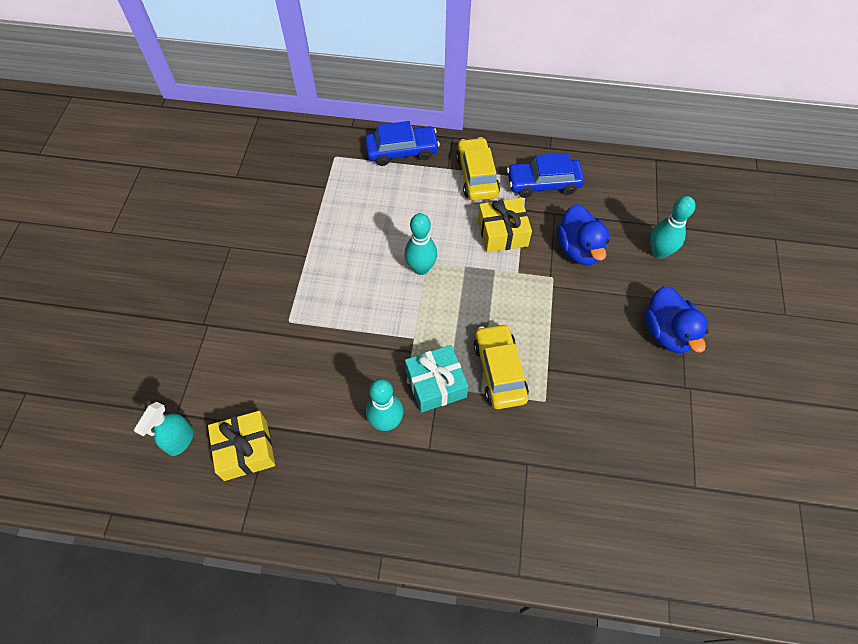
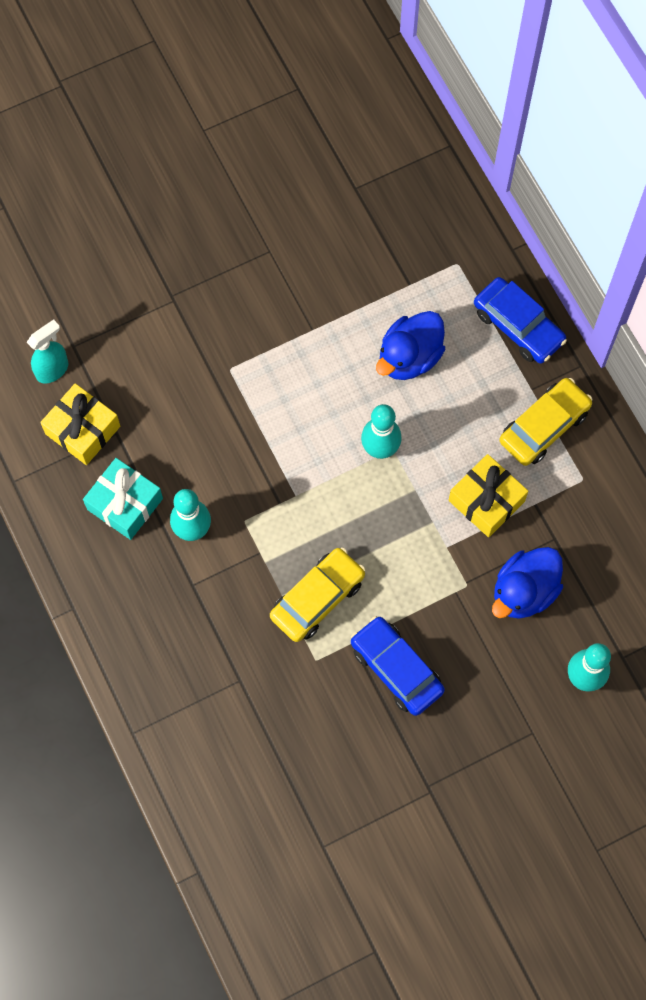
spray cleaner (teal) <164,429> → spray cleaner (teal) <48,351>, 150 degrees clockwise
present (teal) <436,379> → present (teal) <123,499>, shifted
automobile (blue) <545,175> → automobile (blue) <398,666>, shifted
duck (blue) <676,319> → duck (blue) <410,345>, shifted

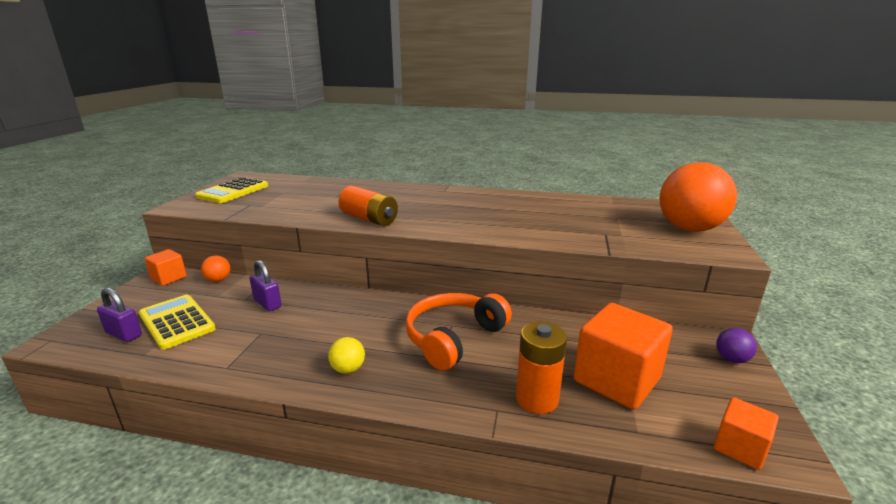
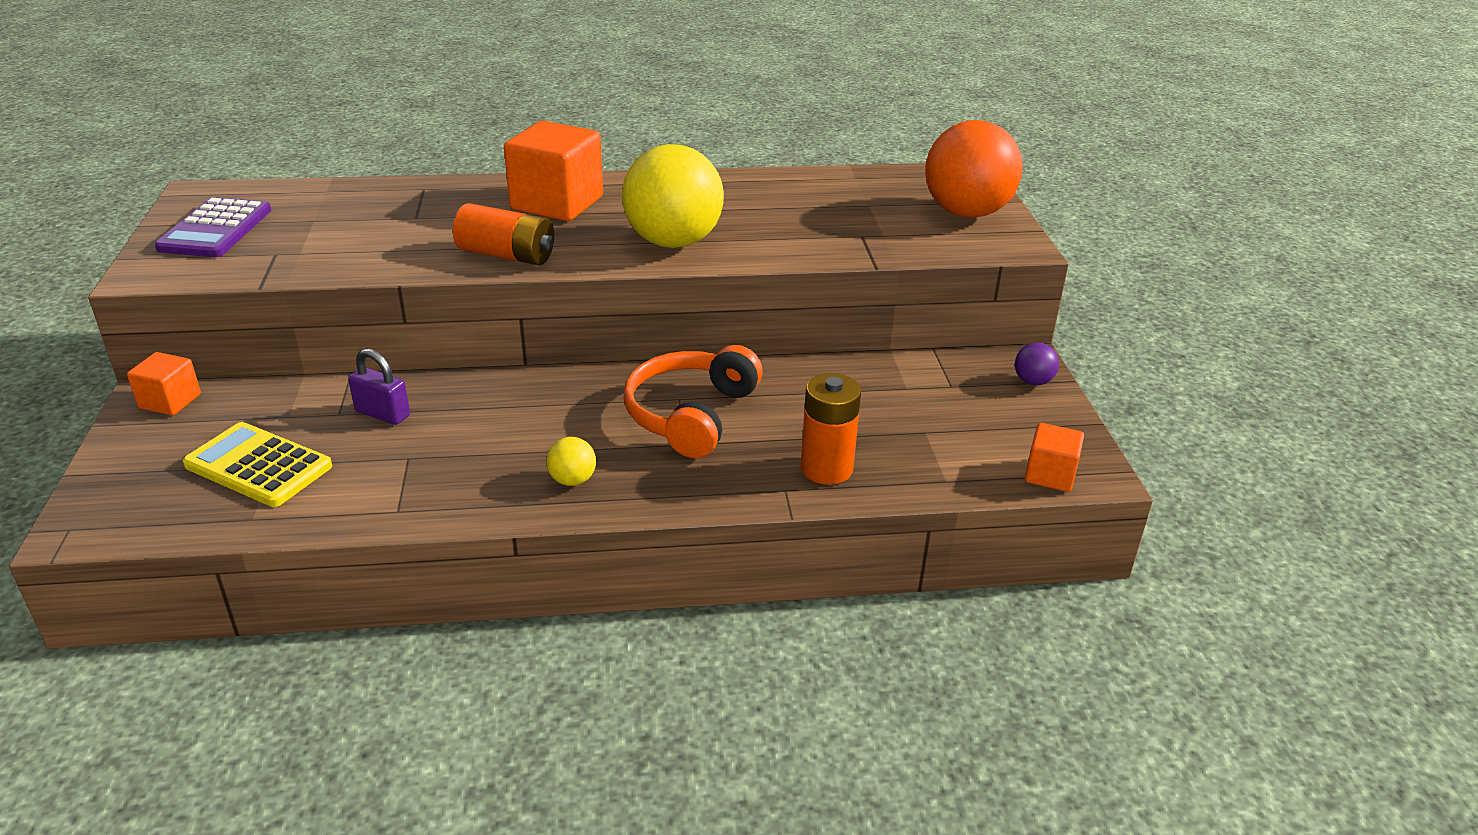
adding machine (bright yellow) <231,190> → adding machine (royal purple) <213,227>
block (orange) <623,356> → block (orange) <553,171>, shifted
- → play ball (bright yellow) <673,196>
lock (royal purple) <119,315> → -
play ball (orange) <215,269> → -

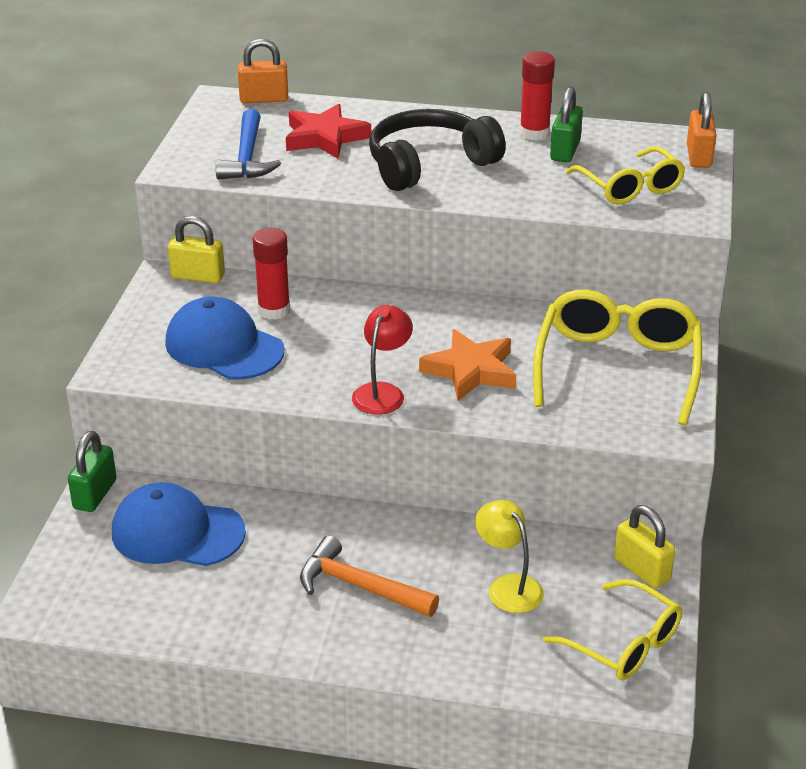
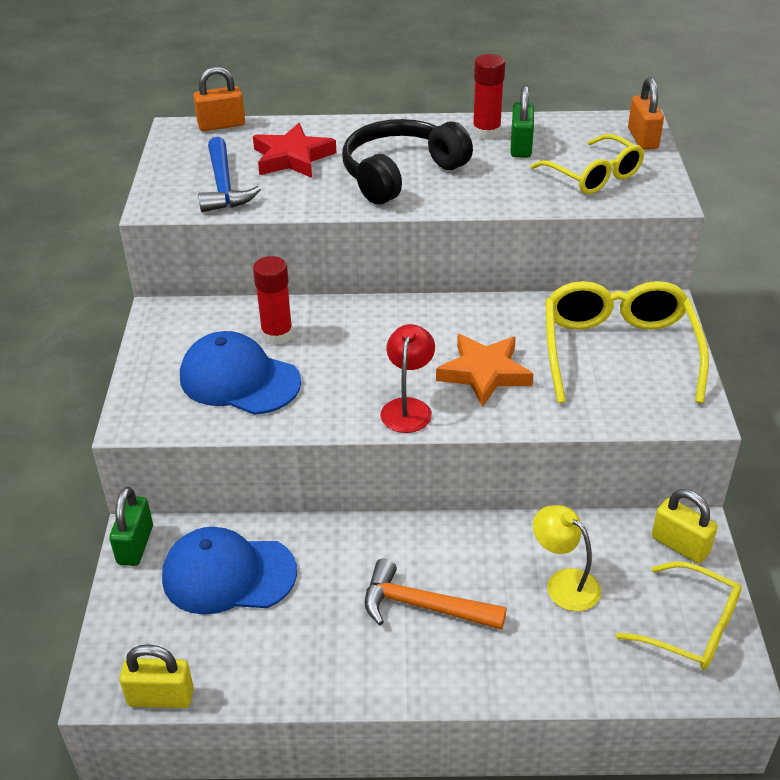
lock (bright yellow) <196,249> → lock (bright yellow) <156,676>, shifted

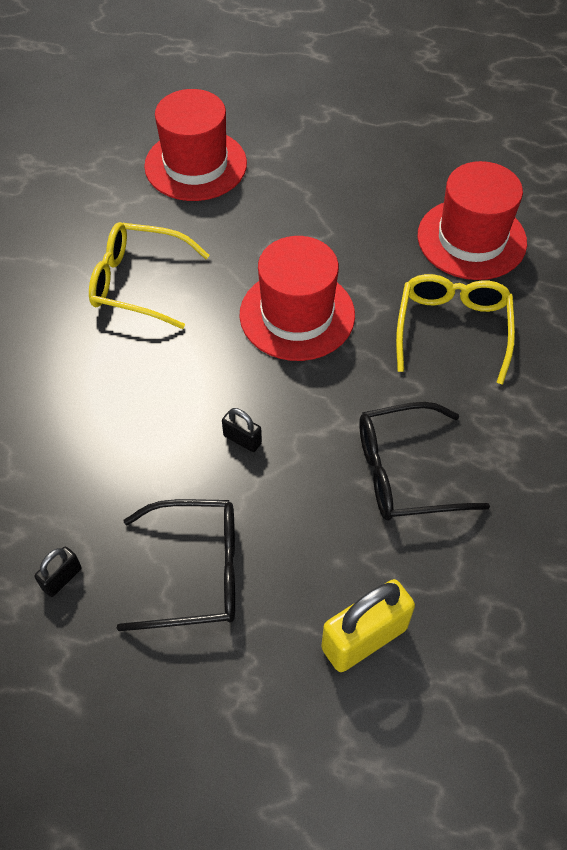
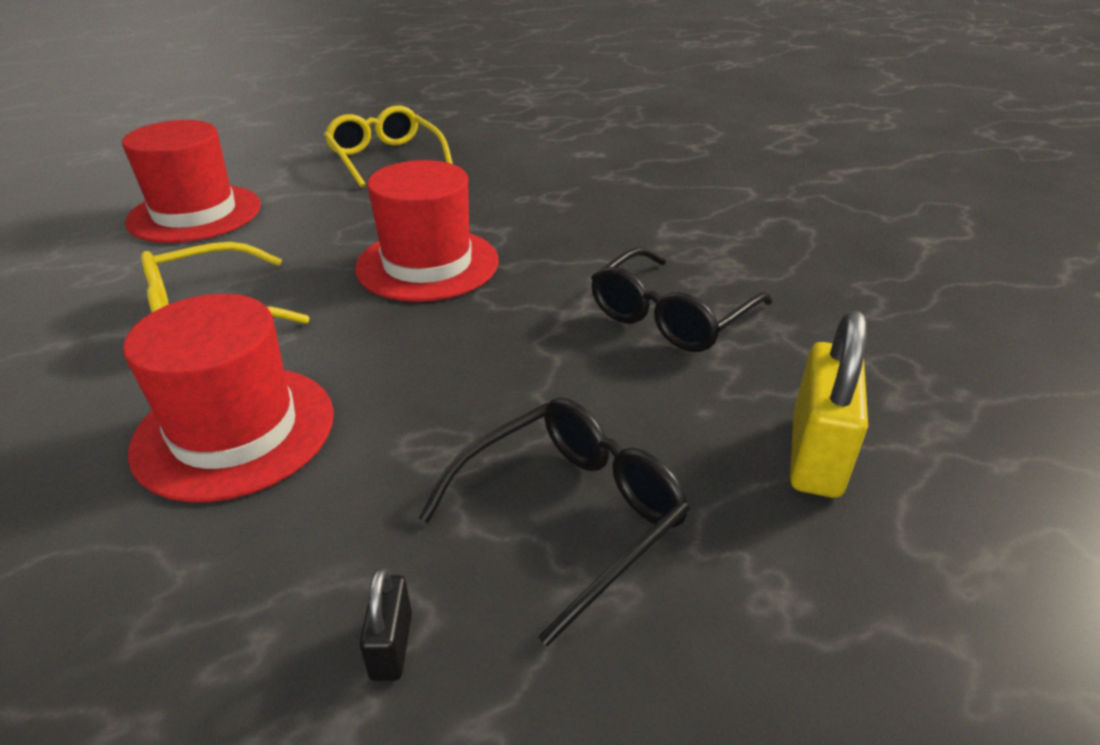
hat (scarlet) <472,220> → hat (scarlet) <228,398>, shifted
eyeglasses (bright yellow) <455,329> → eyeglasses (bright yellow) <388,146>, shifted
lock (jet-black) <242,430> → -

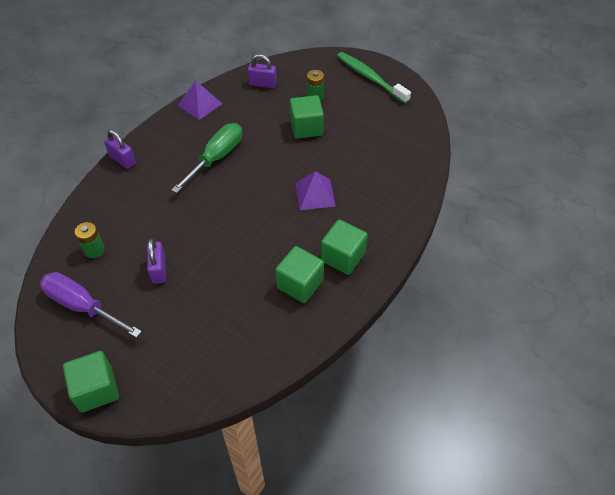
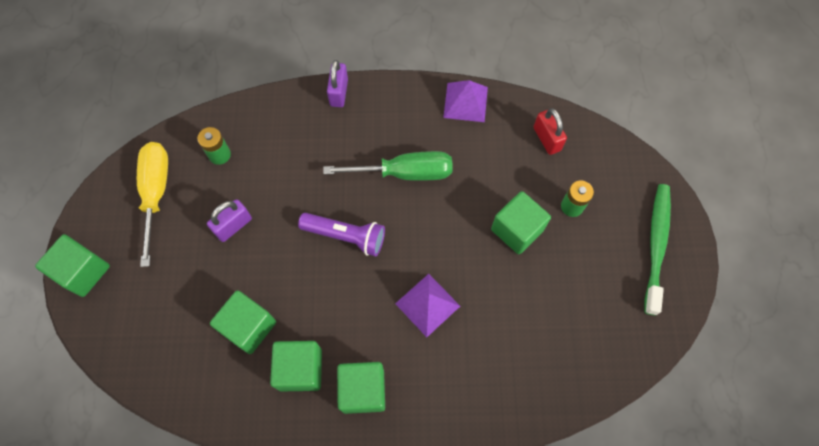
flat screwdriver (royal purple) <91,305> → flat screwdriver (bright yellow) <152,204>
- → block (green) <243,322>
- → torch (royal purple) <341,234>
lock (royal purple) <262,71> → lock (scarlet) <550,131>

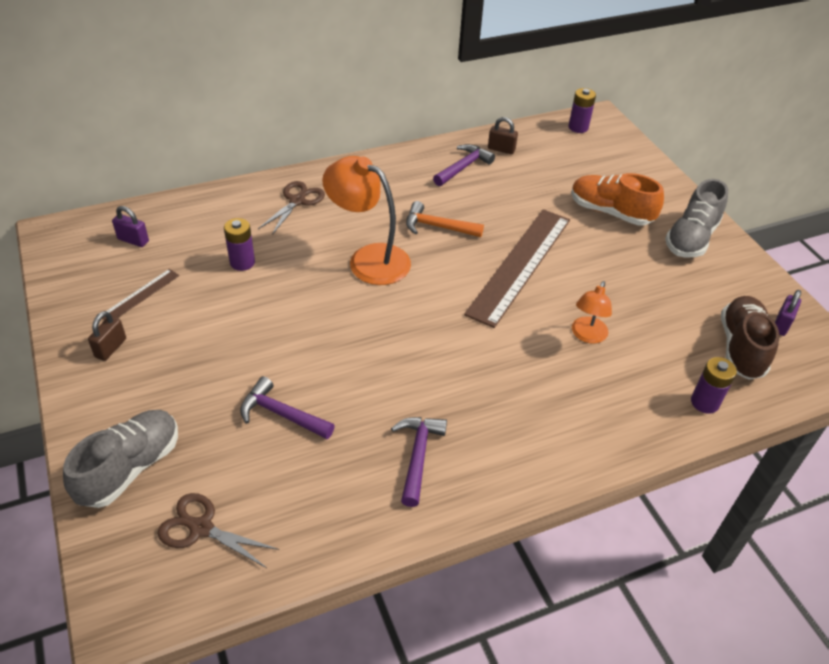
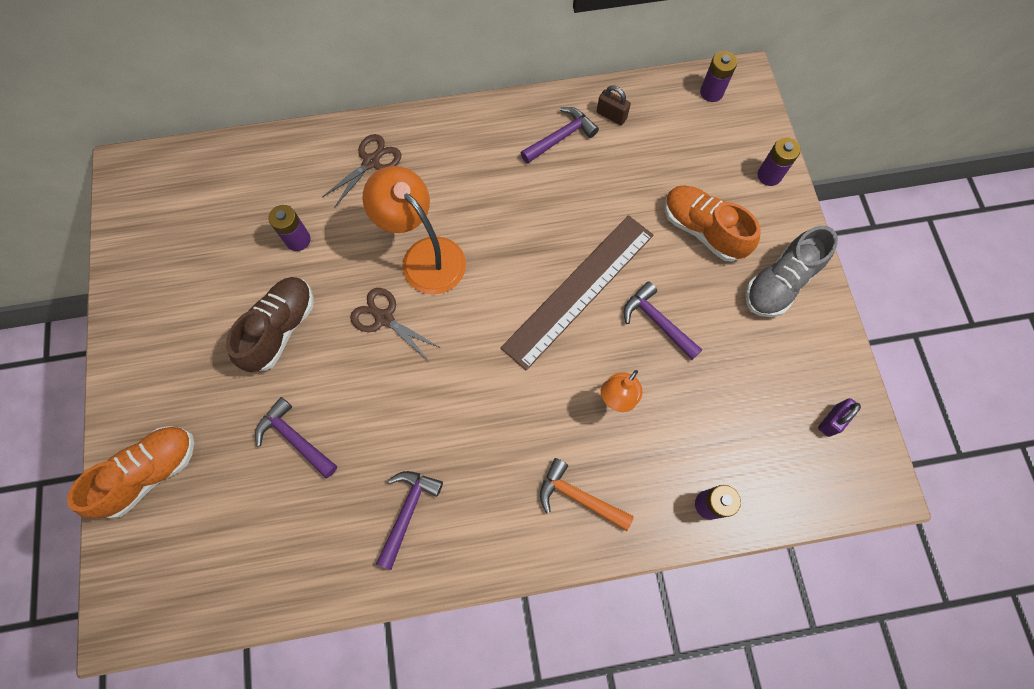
sneaker (grey) <120,459> → sneaker (orange) <130,472>
sneaker (brown) <750,338> → sneaker (brown) <270,324>, shifted
shears (brown) <218,530> → shears (brown) <395,325>, shifted
hammer (orange) <445,219> → hammer (orange) <587,494>, shifted
- → hammer (royal purple) <663,320>
- → battery (royal purple) <779,161>
lock (brown) <107,336> → -
straightedge (brown) <140,294> → -
lock (royal purple) <130,226> → -

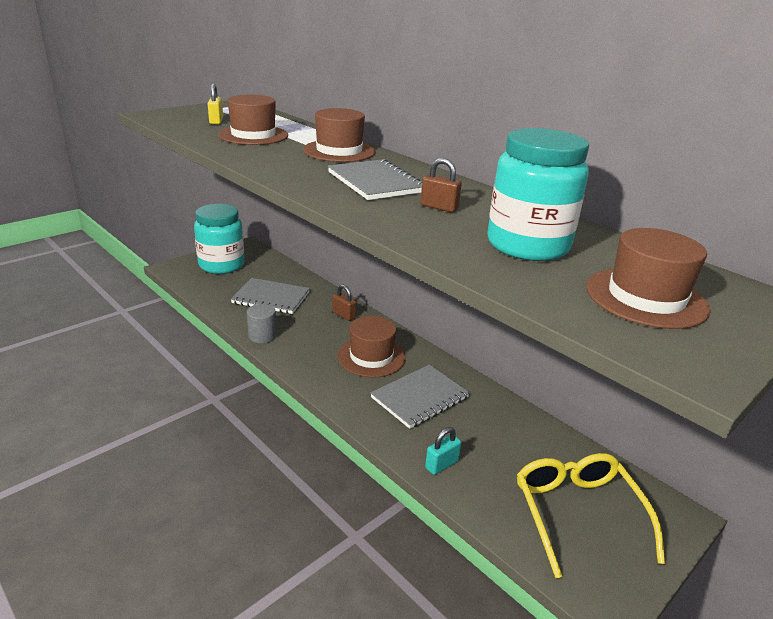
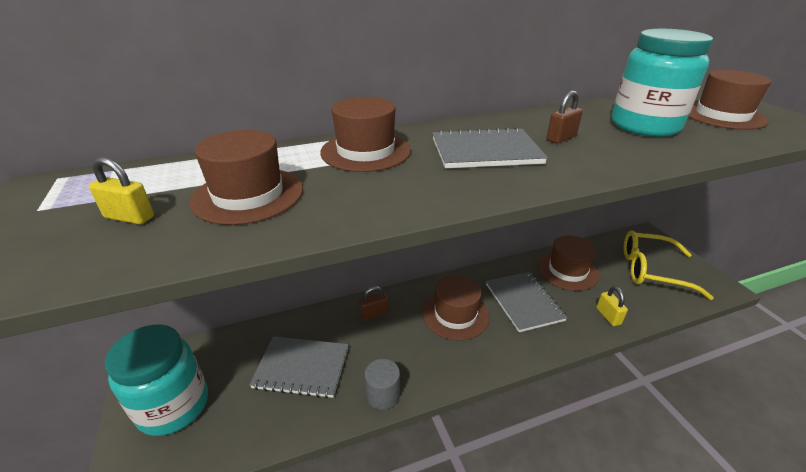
notepad (grey) <270,296> → notepad (grey) <299,367>, 60 degrees clockwise
- → hat (brown) <568,263>
lock (teal) <443,451> → lock (bright yellow) <612,306>

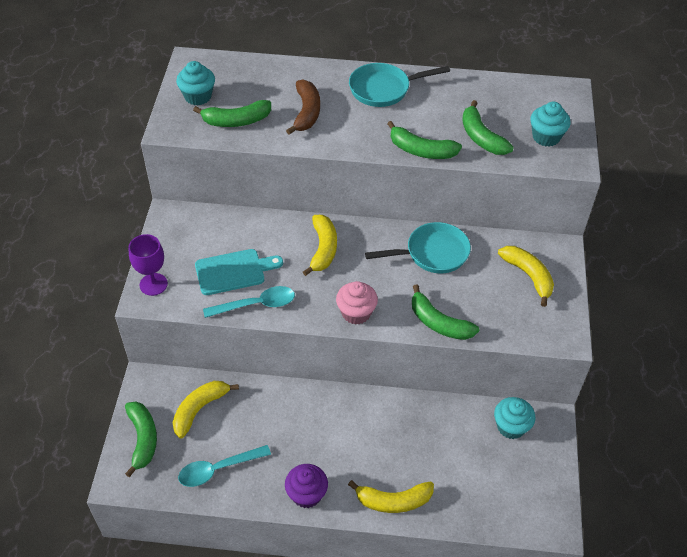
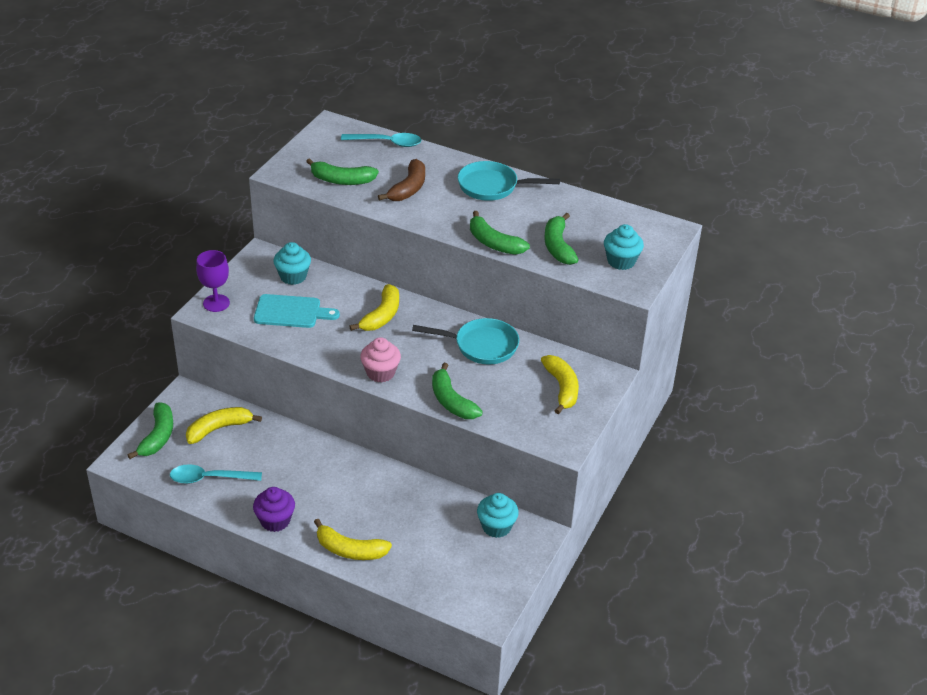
muffin (teal) <195,83> → muffin (teal) <292,263>, shifted
teaspoon (teal) <249,302> → teaspoon (teal) <381,140>, shifted

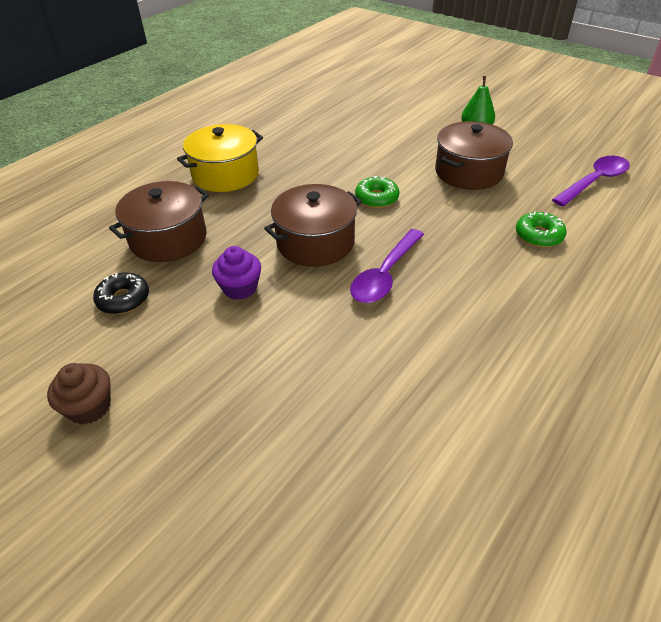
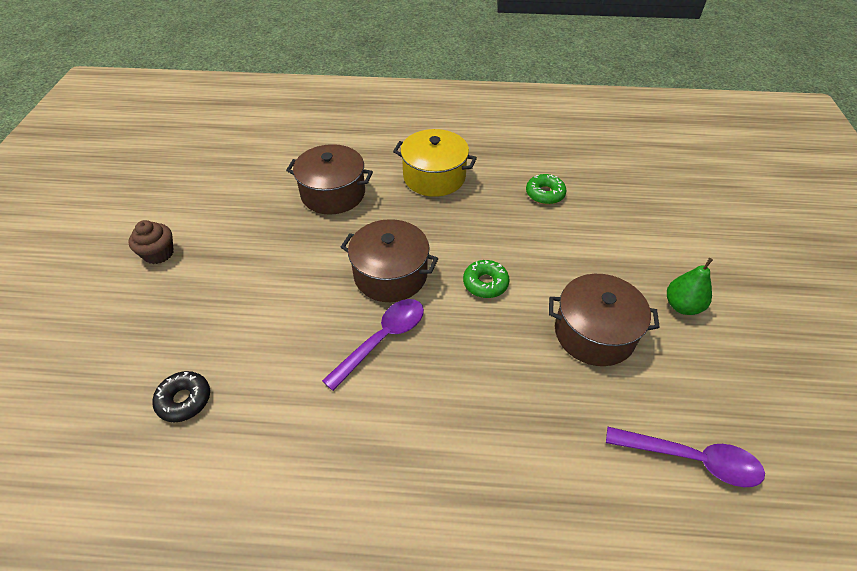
doughnut (jet-black) <121,293> → doughnut (jet-black) <181,396>, shifted
teaspoon (royal purple) <387,266> → teaspoon (royal purple) <373,345>, 135 degrees clockwise
doughnut (green) <541,229> → doughnut (green) <546,189>, shifted
muffin (royal purple) <236,273> → -

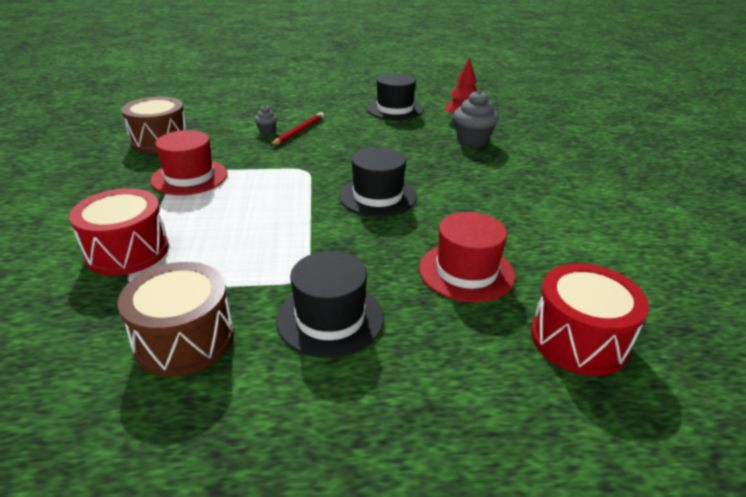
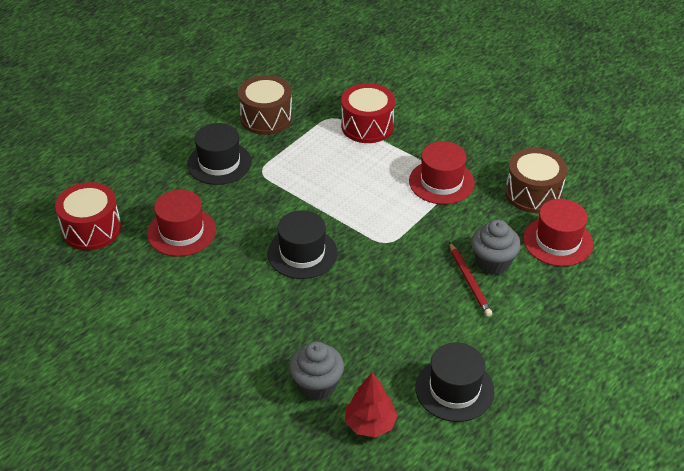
muffin (grey) <265,119> → muffin (grey) <496,247>, x1.91
- → hat (scarlet) <558,232>

